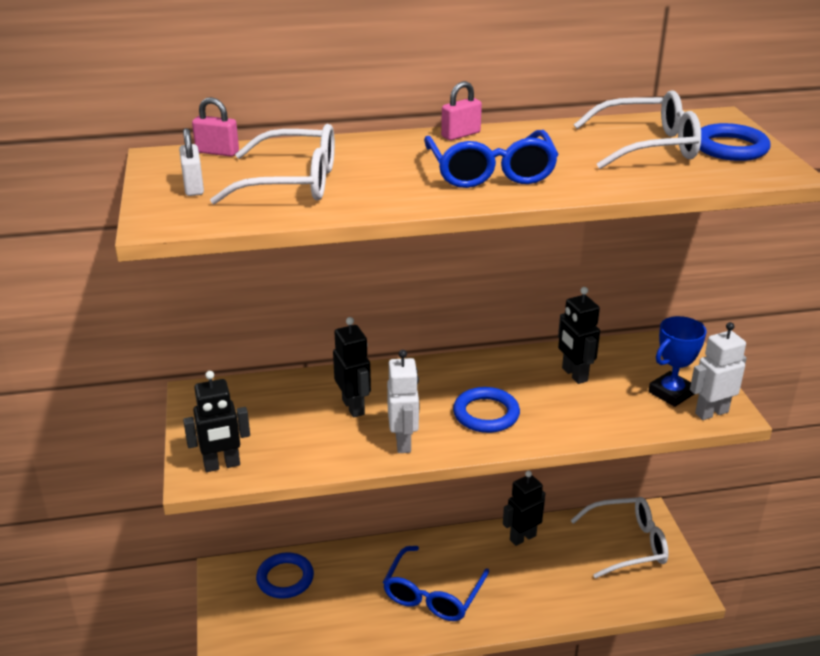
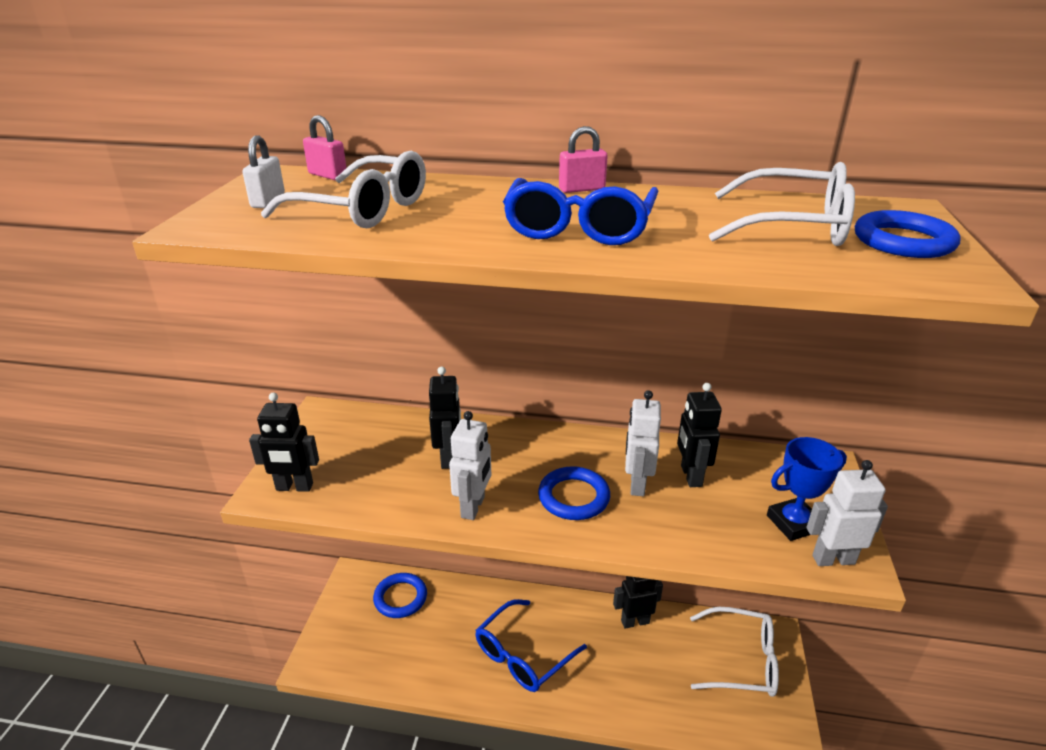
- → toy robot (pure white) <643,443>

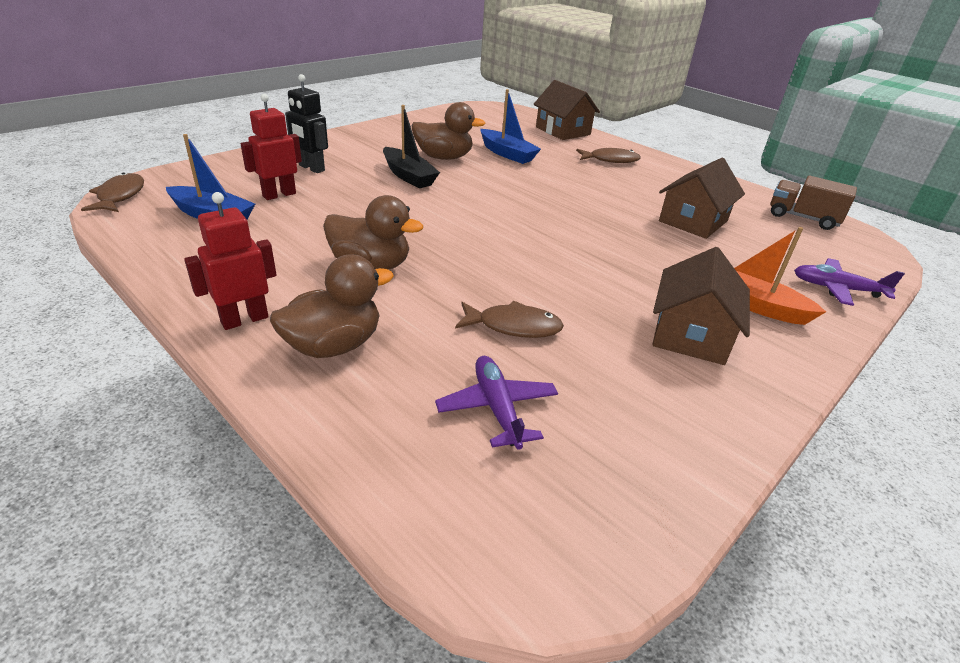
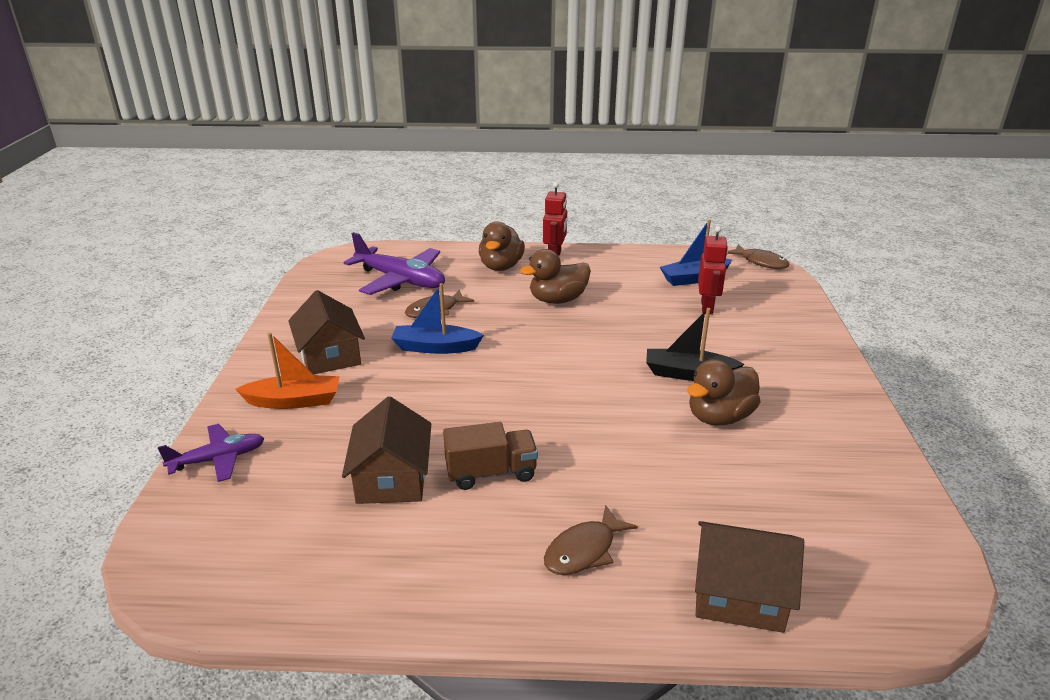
plane (royal purple) <496,403> → plane (royal purple) <394,263>, x1.70
boat (blue) <510,126> → boat (blue) <437,318>, shifted
truck (brown) <813,203> → truck (brown) <490,456>, shifted
toy robot (jet-black) <306,123> → -

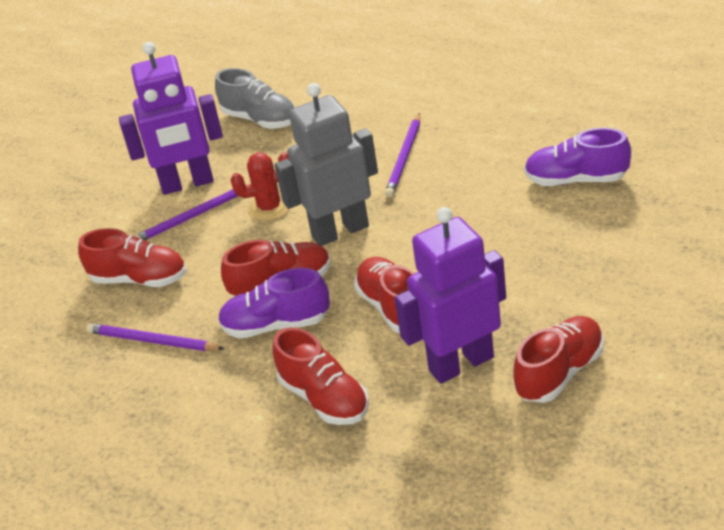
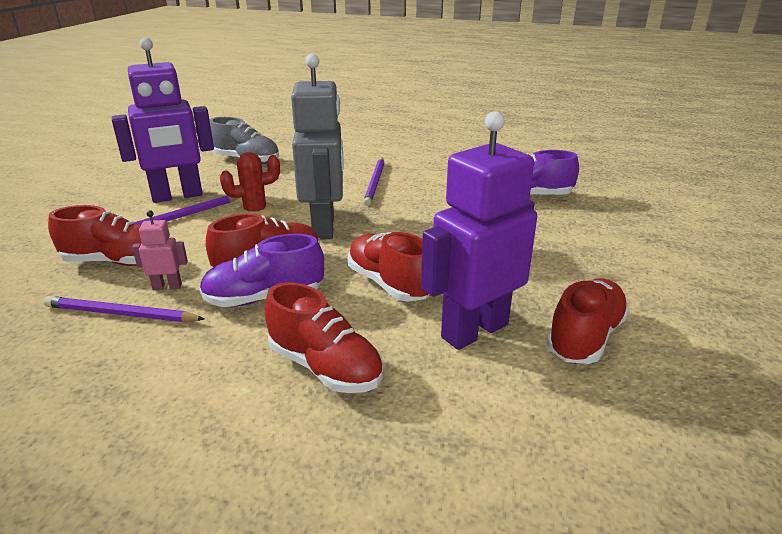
- → toy robot (pink) <160,250>
toy robot (grey) <326,164> → toy robot (grey) <317,147>, 120 degrees clockwise

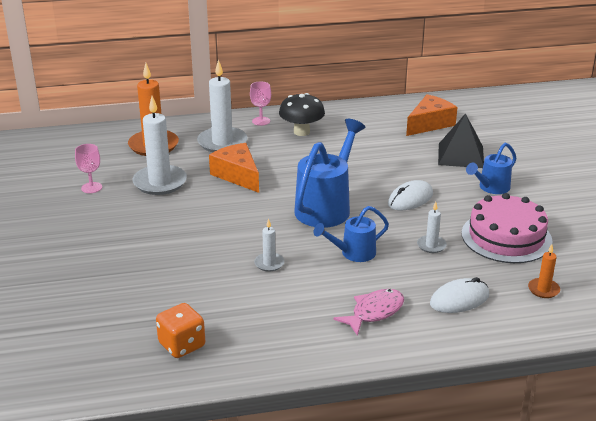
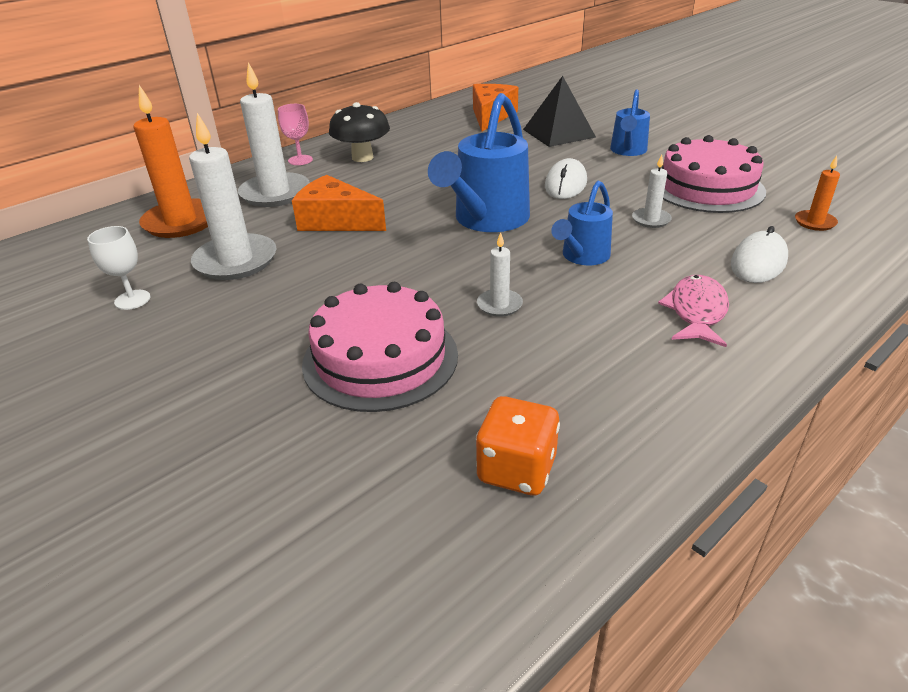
chalice (pink) <88,168> → chalice (pure white) <119,268>
- → gateau (pink) <380,347>
watering can (blue) <329,173> → watering can (blue) <479,162>, 150 degrees counterclockwise

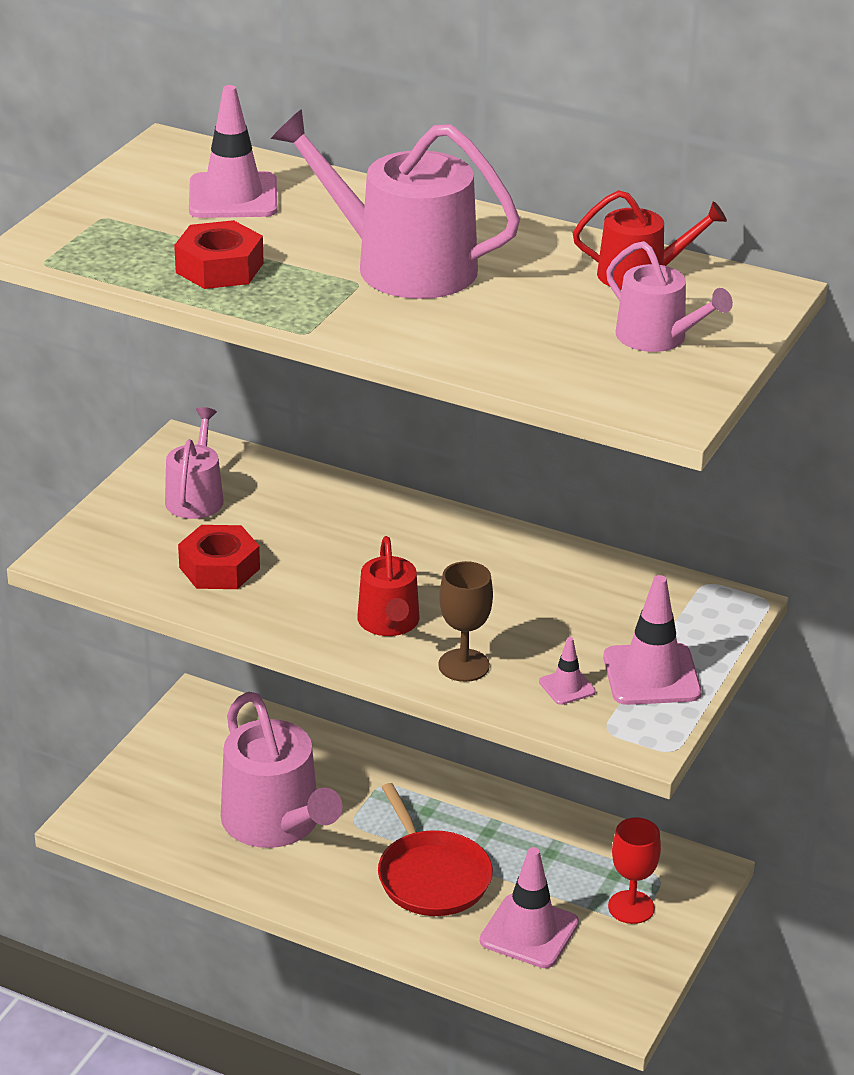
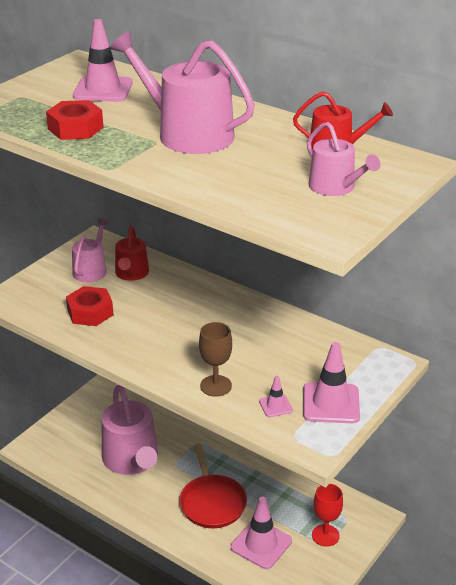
watering can (scarlet) <388,586> → watering can (scarlet) <132,253>, shifted

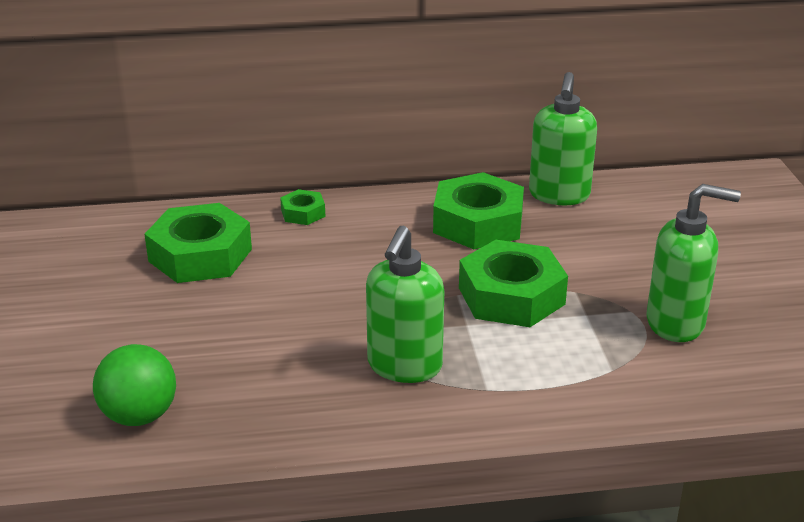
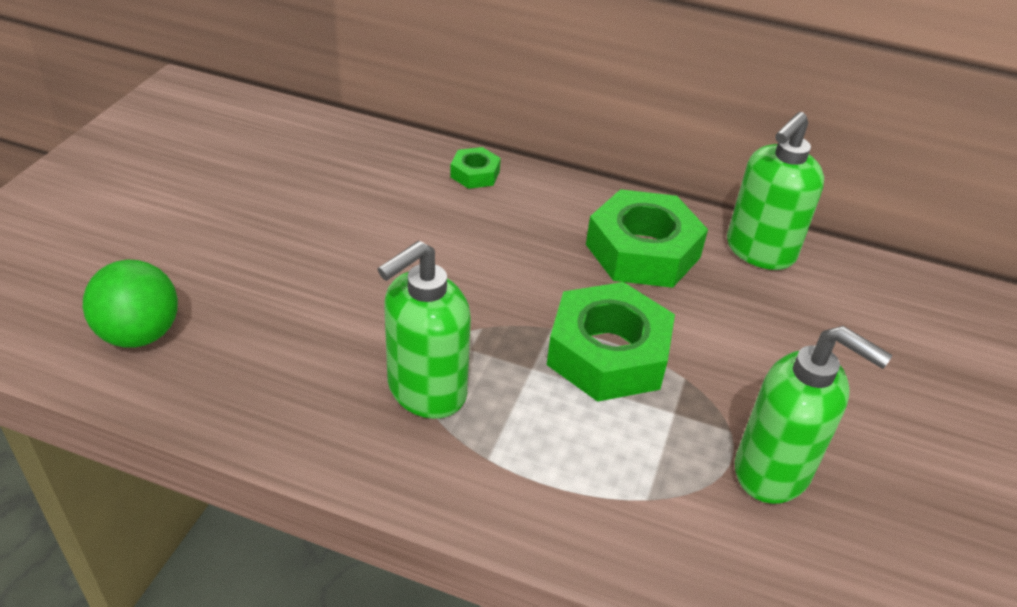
nut (green) <198,243> → -

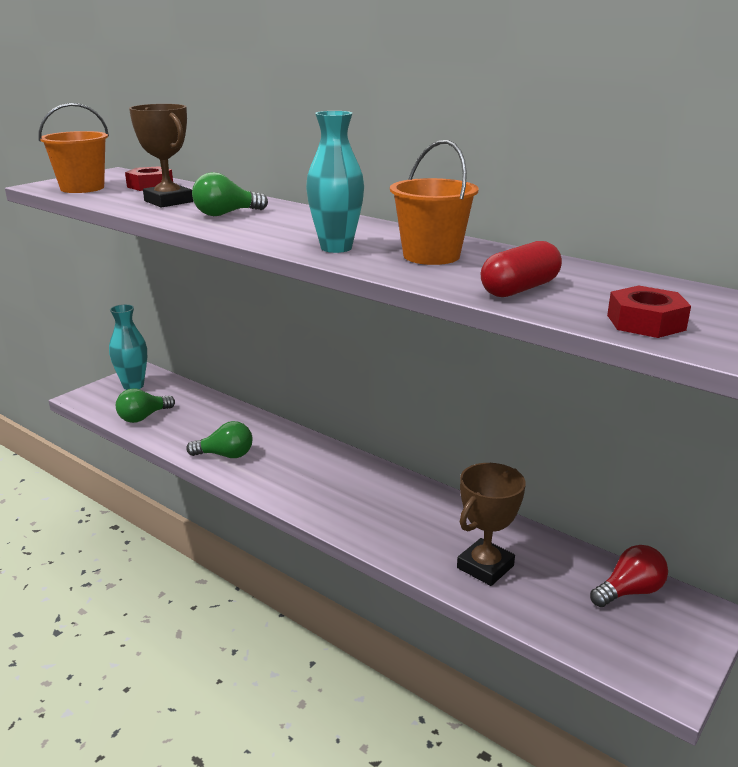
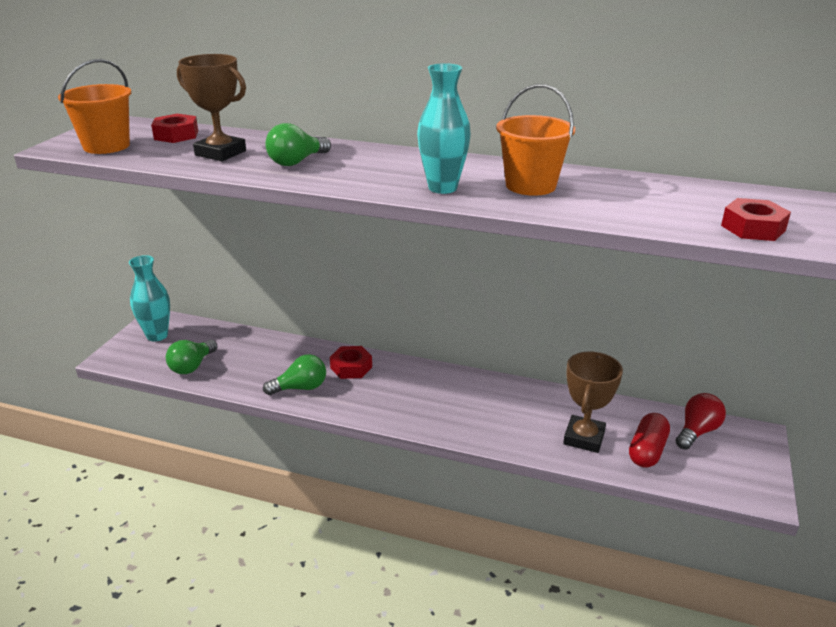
- → nut (scarlet) <351,362>
pill shape (scarlet) <521,269> → pill shape (scarlet) <649,440>, shifted

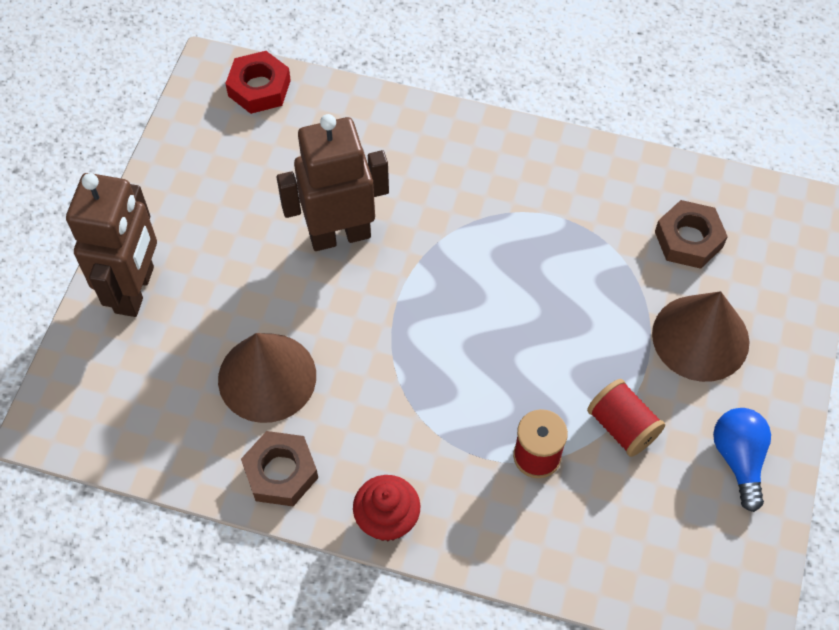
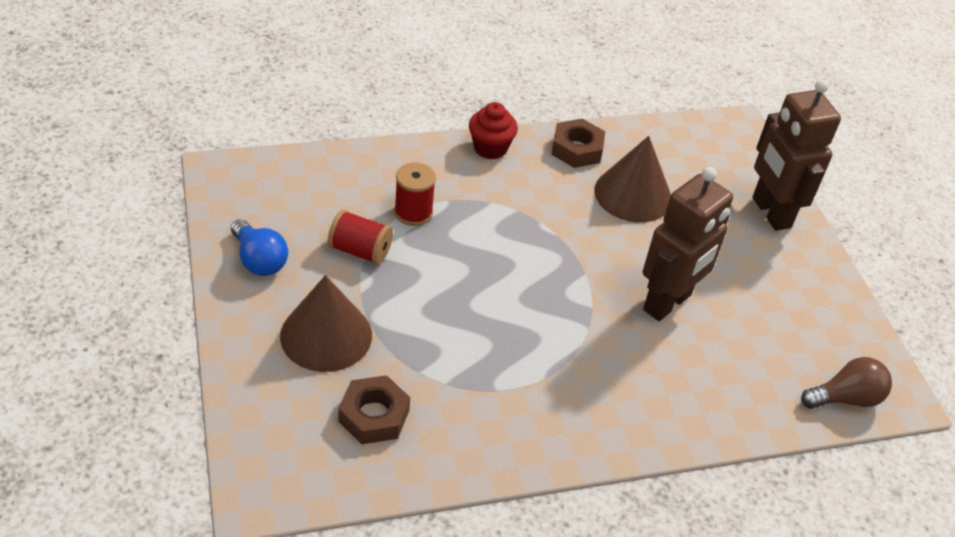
nut (scarlet) <258,82> → lightbulb (brown) <846,383>

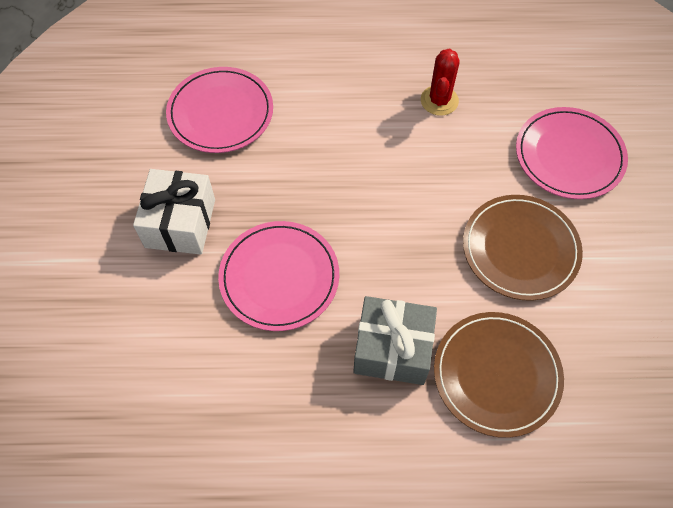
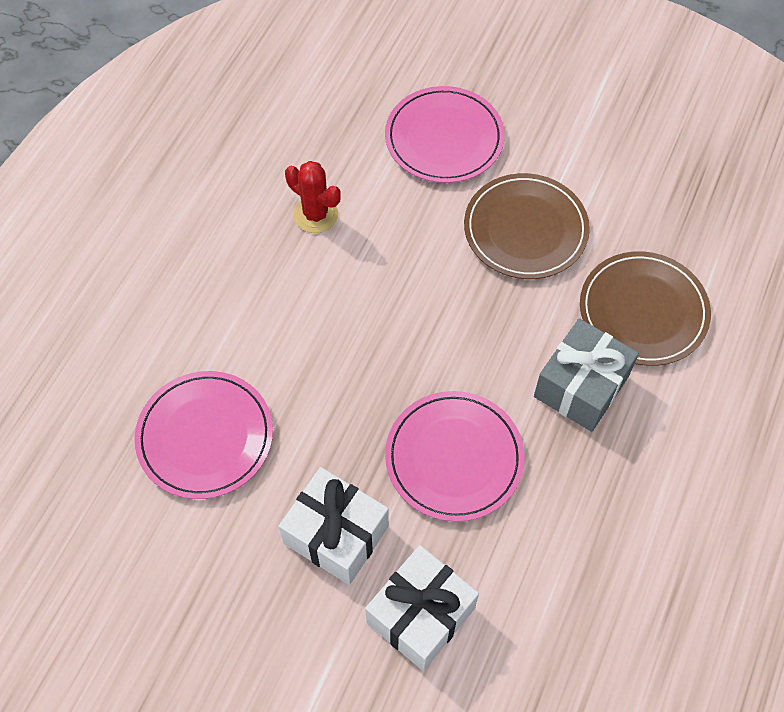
- → present (pure white) <422,608>

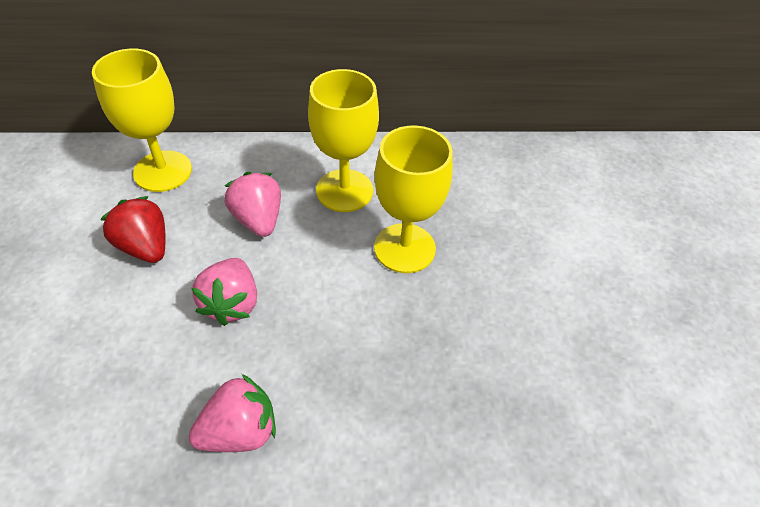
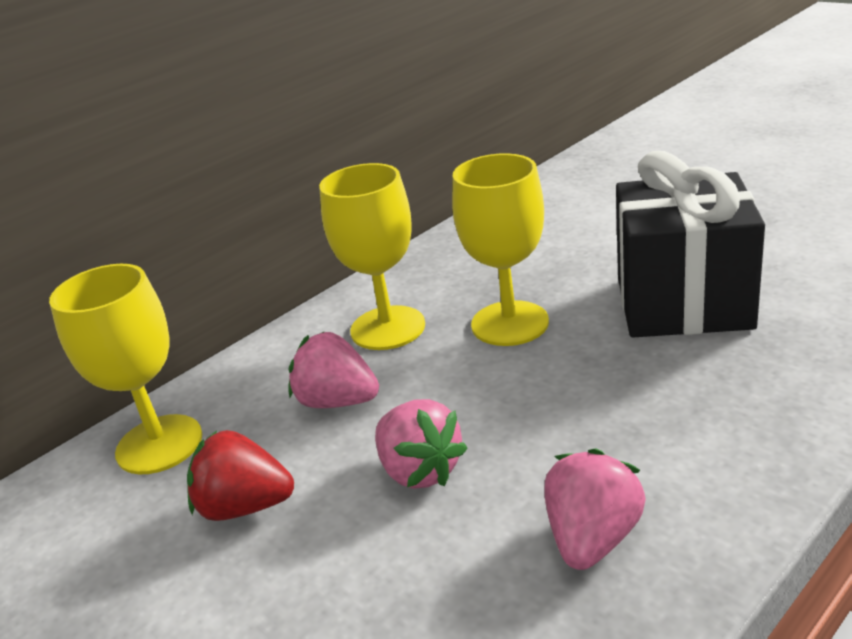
- → present (jet-black) <690,244>

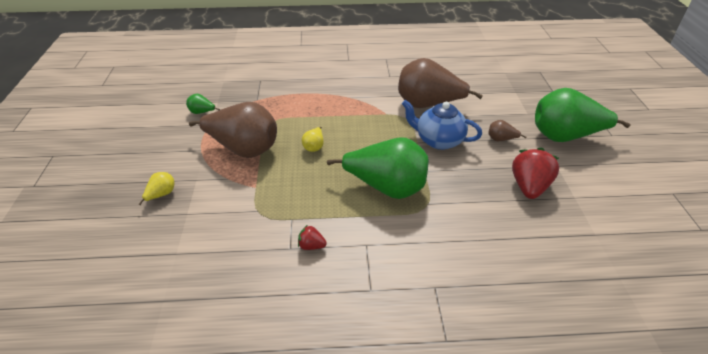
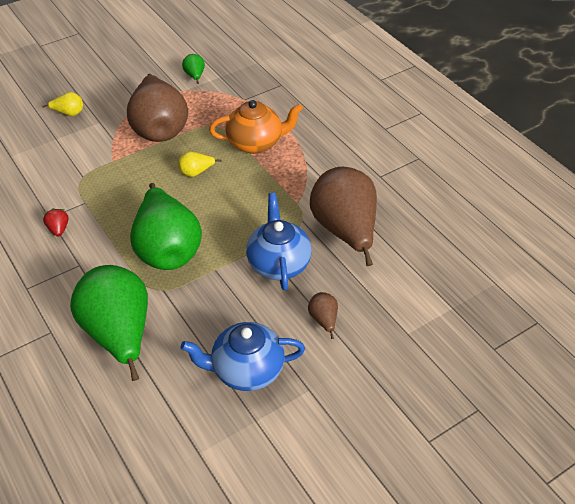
pear fruit (green) <582,115> → pear fruit (green) <109,323>, shifted
strawberry (scarlet) <535,173> → china teapot (blue) <243,356>
- → china teapot (orange) <256,127>

